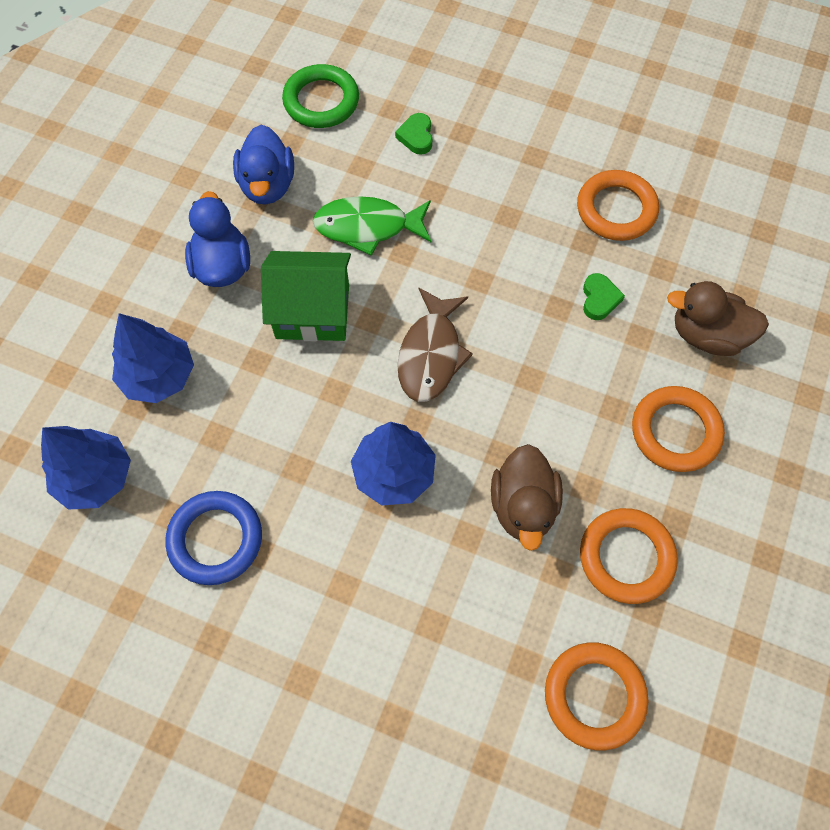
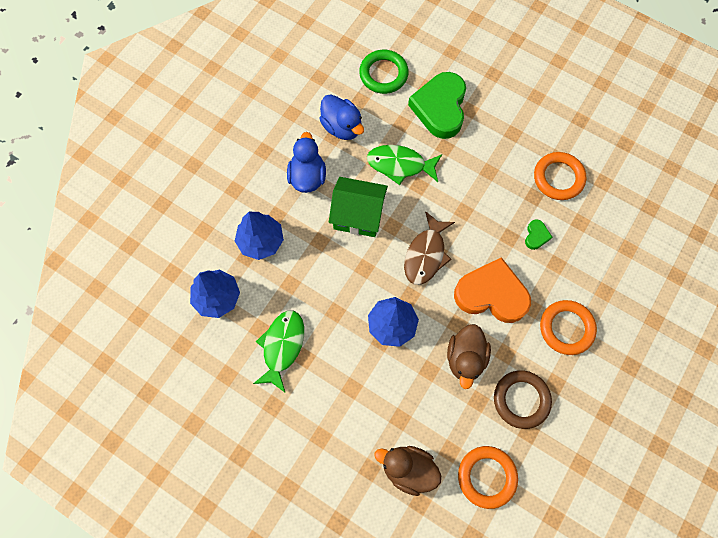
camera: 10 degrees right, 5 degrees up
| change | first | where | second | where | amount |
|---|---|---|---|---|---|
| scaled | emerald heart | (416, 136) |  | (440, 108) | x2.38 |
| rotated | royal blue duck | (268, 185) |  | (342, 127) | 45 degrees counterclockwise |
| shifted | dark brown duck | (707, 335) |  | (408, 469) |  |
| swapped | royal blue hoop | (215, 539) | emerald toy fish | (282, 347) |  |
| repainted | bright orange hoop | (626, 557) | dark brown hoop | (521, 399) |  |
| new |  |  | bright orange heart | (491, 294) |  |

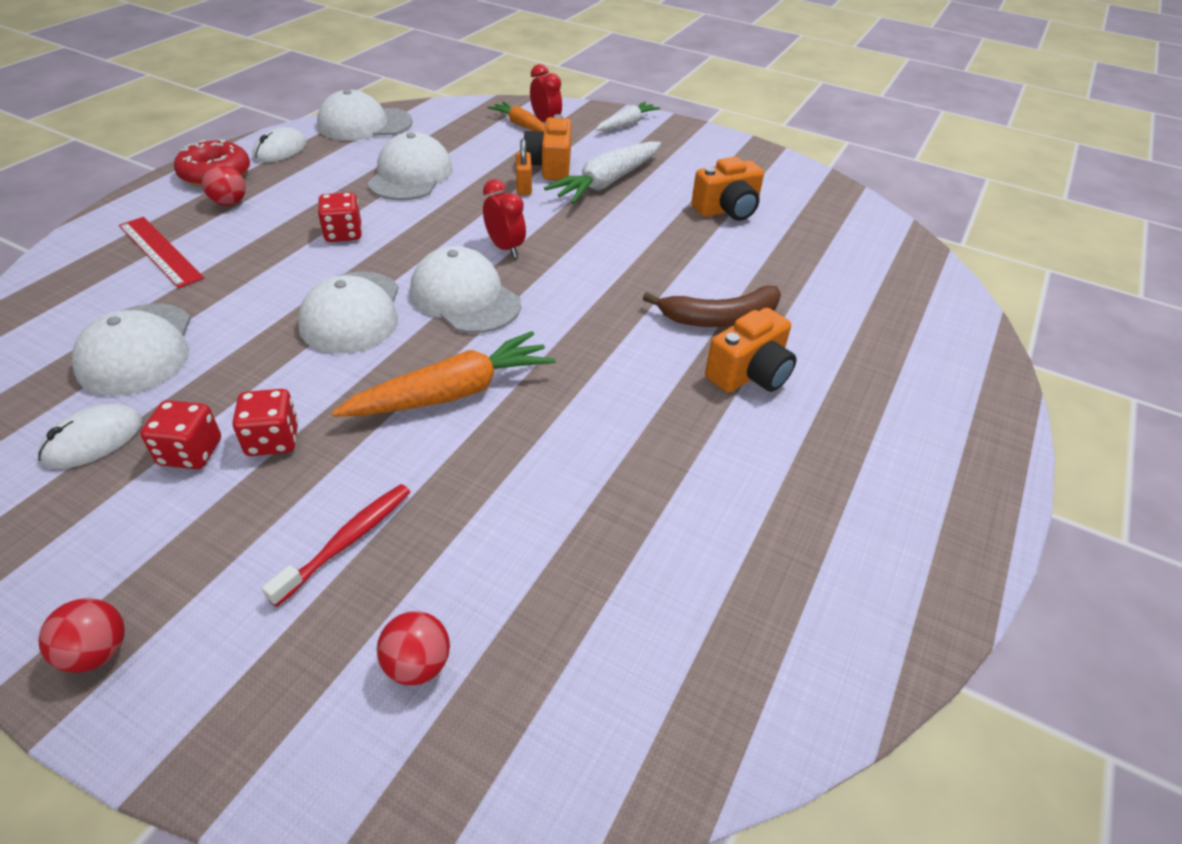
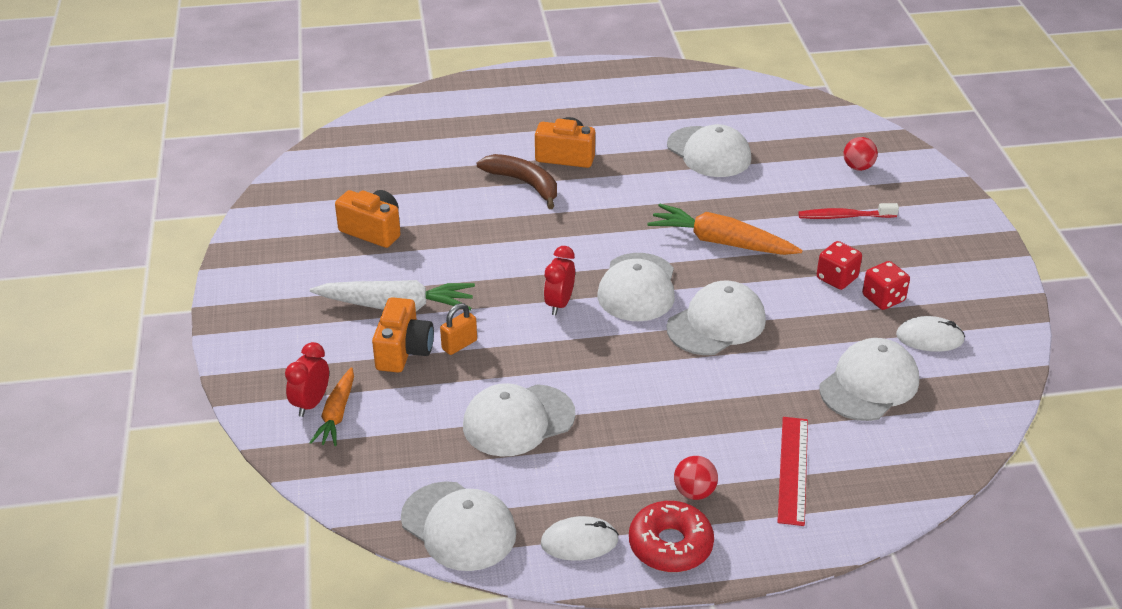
camera: 125 degrees left, 5 degrees down
| change | first | where | second | where | amount |
|---|---|---|---|---|---|
| gone | white toy carrot | (627, 124) |  |  |  |
| rotated | bright orange camera | (550, 166) |  | (404, 351) | 45 degrees counterclockwise |
| gone | crimson die | (343, 234) |  |  |  |
| gone | crimson sphere | (97, 652) |  |  |  |
| new |  |  | white baseball cap | (709, 152) |  |

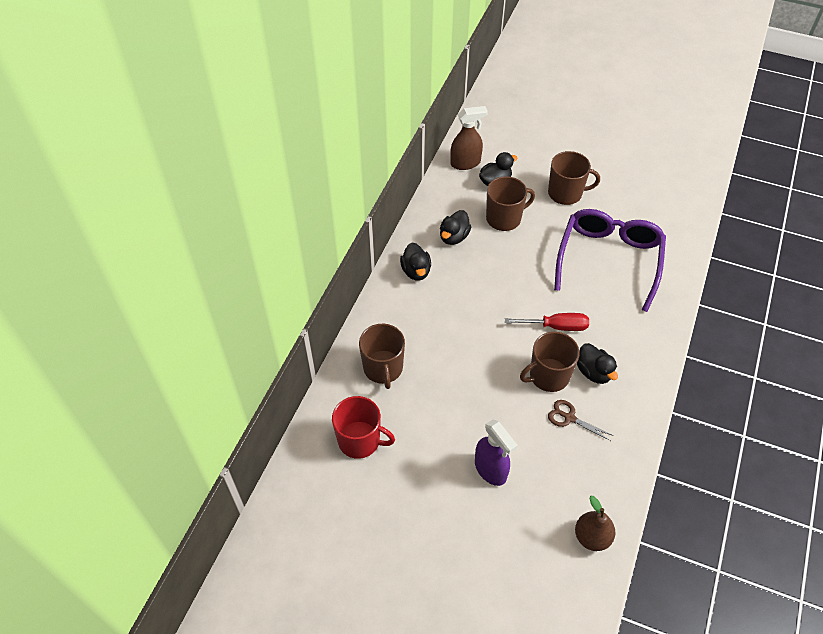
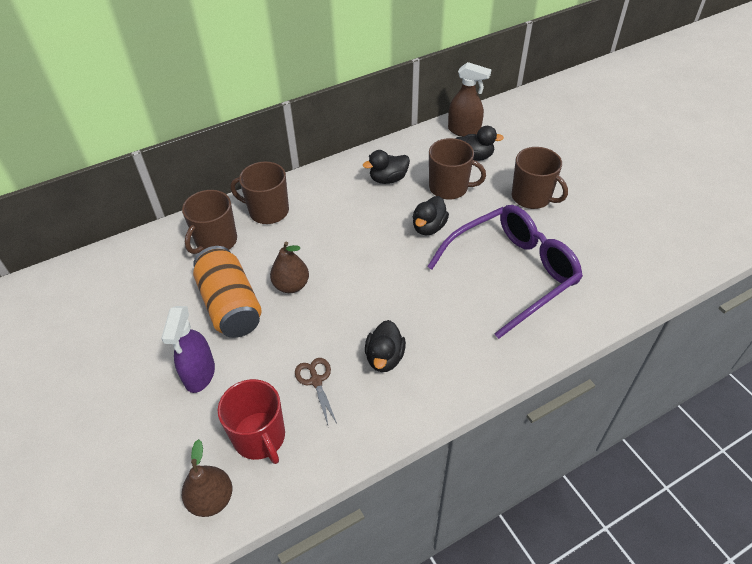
camera: 40 degrees right, 5 degrees down
| change | first | where | second | where | amount |
|---|---|---|---|---|---|
| shifted | ebony duck | (416, 271) |  | (429, 227) |  |
| gone | crimson hand screwdriver | (556, 326) |  |  |  |
| shifted | dark brown mug | (548, 376) |  | (268, 211) |  |
| shifted | crimson mug | (360, 440) |  | (260, 437) |  |
| new |  |  | dark brown toy pear | (291, 285) |  |
| new |  |  | bright orange tin | (231, 305) |  |

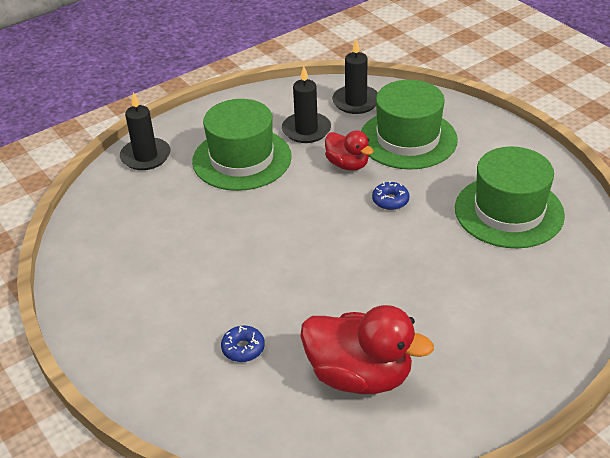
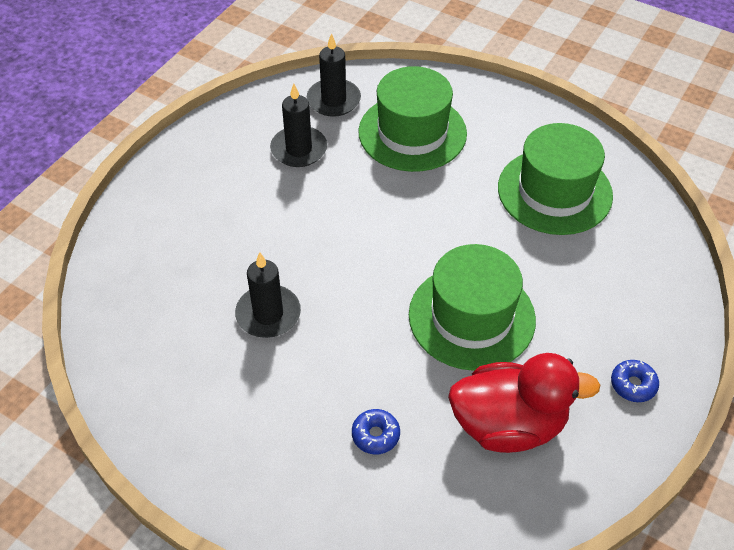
camera: 25 degrees left, 10 degrees up
| change | first | where | second | where | amount |
|---|---|---|---|---|---|
| shifted | ebony candle | (145, 156) |  | (268, 314) |  |
| shifted | emerald top hat | (242, 159) |  | (471, 317) |  |
| gone | crimson duck | (347, 164) |  |  |  |
| shifted | royal blue glazed donut | (390, 200) |  | (633, 385) |  |

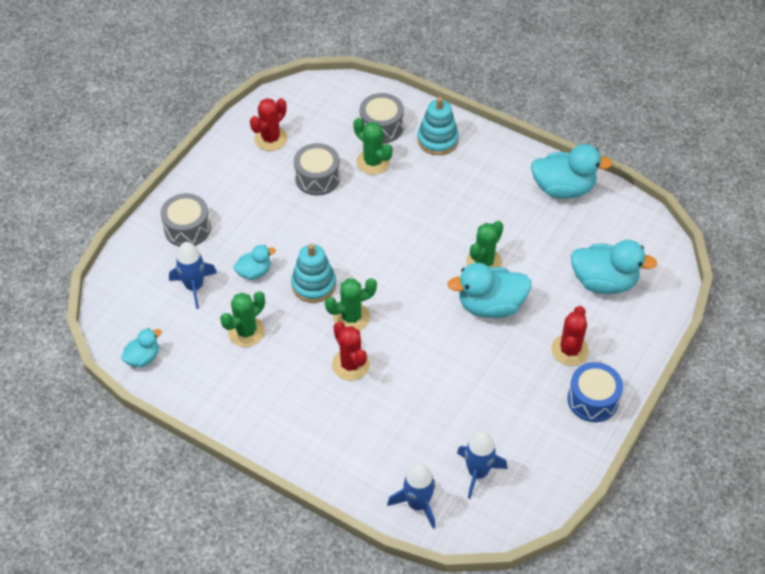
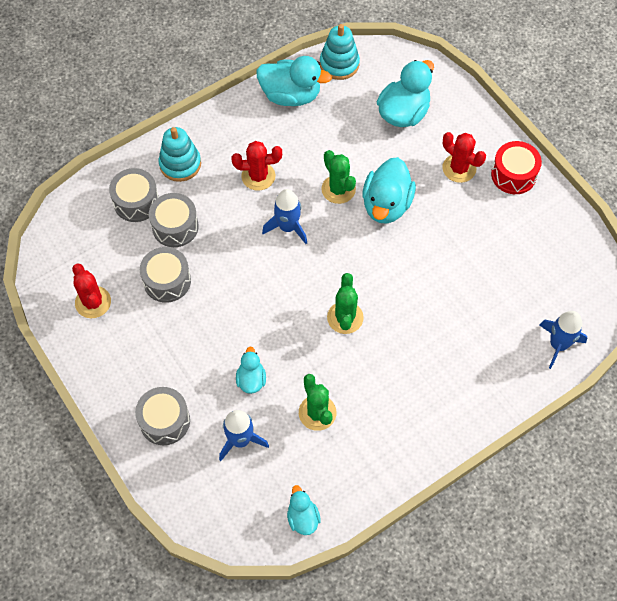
camera: 65 degrees left, 10 degrees up
| change | first | where | second | where | amount |
|---|---|---|---|---|---|
| swapped | emerald cactus | (373, 162) | grey snare drum | (175, 227) |  |
| rotated | turquoise duck | (563, 188) |  | (291, 95) | 75 degrees clockwise |
| shifted | turquoise stacking rings | (313, 285) |  | (339, 64) |  |
| shifted | crimson cactus | (350, 365) |  | (258, 176) |  |
| repainted | royal blue snare drum | (593, 400) | crimson snare drum | (513, 175) |  |
| shifted | royal blue toy rocket | (478, 472) |  | (287, 227) |  |

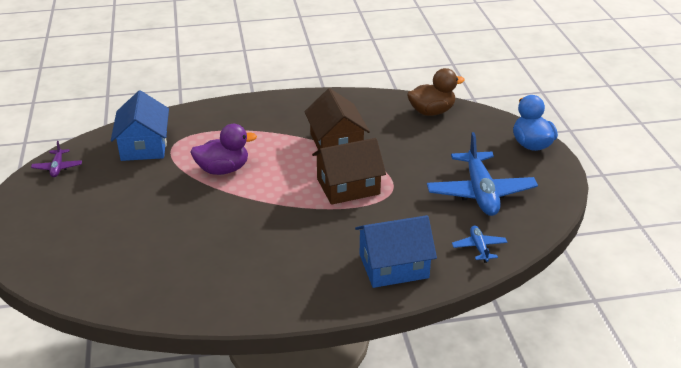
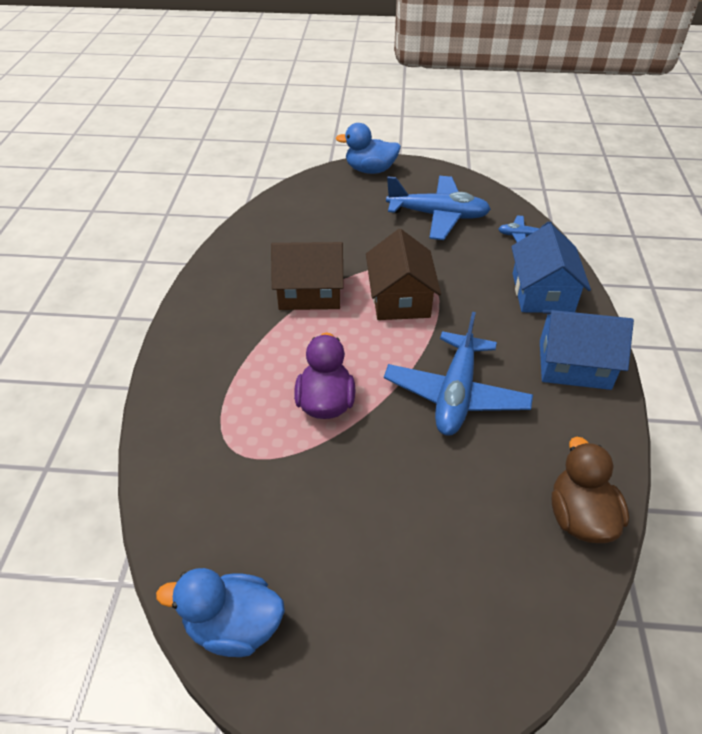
camera: 75 degrees left, 10 degrees up
| change | first | where | second | where | amount |
|---|---|---|---|---|---|
| shifted | dark brown duck | (431, 112) |  | (579, 517) |  |
| shifted | royal blue house | (144, 146) |  | (574, 364) |  |
| swapped | purple toy plane | (57, 168) | royal blue duck | (233, 626) |  |
| new |  |  | royal blue toy plane | (455, 394) |  |

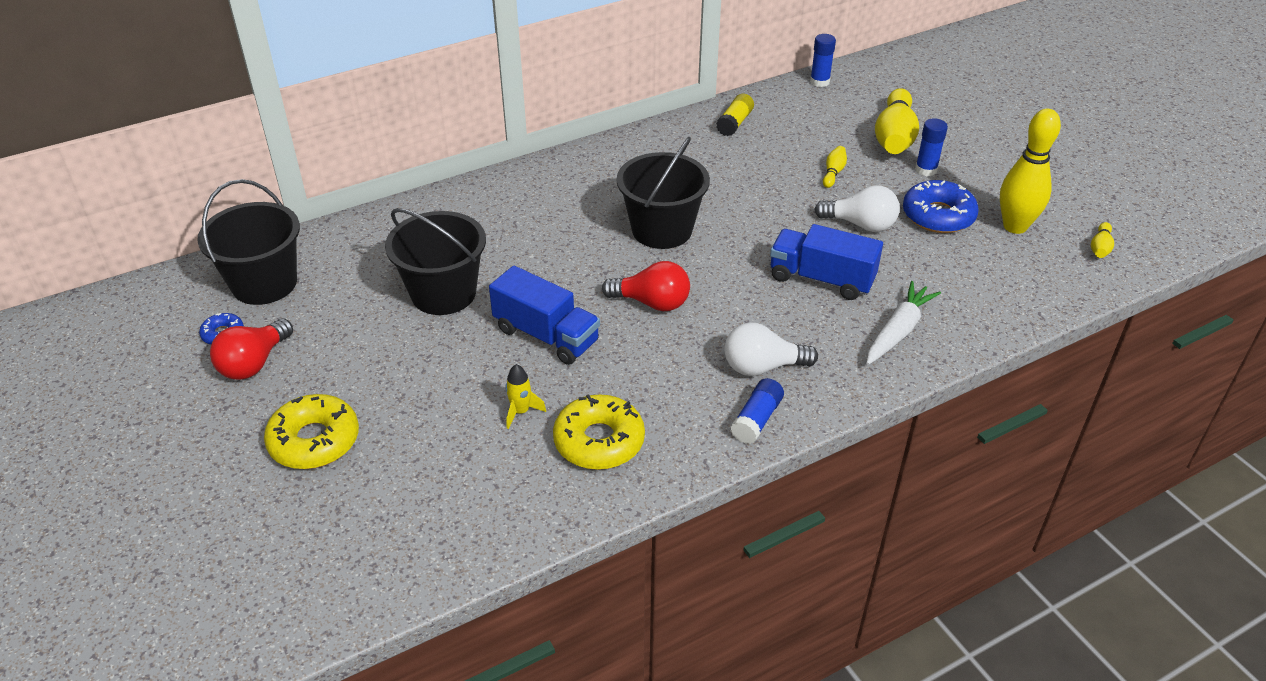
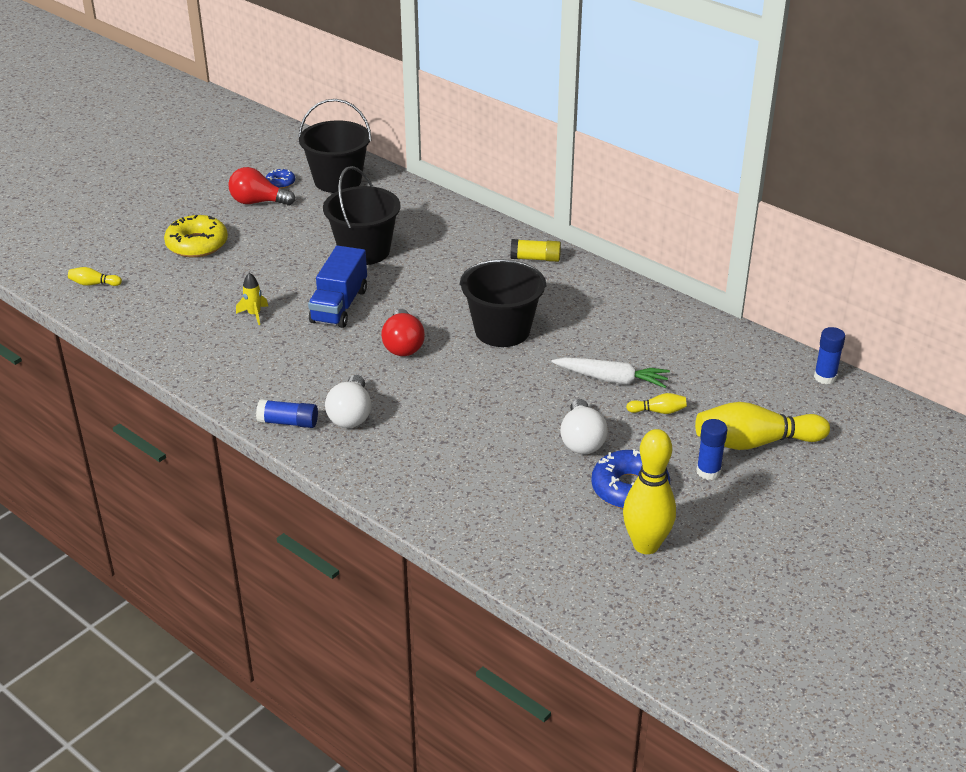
camera: 70 degrees right, 5 degrees down
| change | first | where | second | where | amount |
|---|---|---|---|---|---|
| shifted | golden stick of glue | (734, 123) |  | (535, 258) |  |
| shifted | golden bowling pin | (1100, 248) |  | (94, 284) |  |
| gone | royal blue lorry | (821, 279) |  |  |  |
| shifted | white toy carrot | (898, 331) |  | (612, 379) |  |
| rotated | white light bulb | (762, 367) |  | (351, 415) | 150 degrees counterclockwise |
| gone | golden glazed donut | (599, 441) |  |  |  |

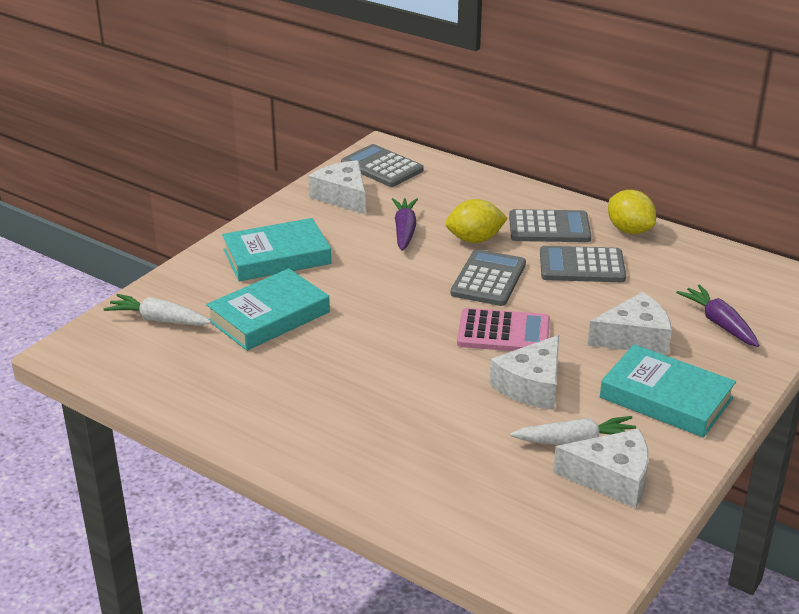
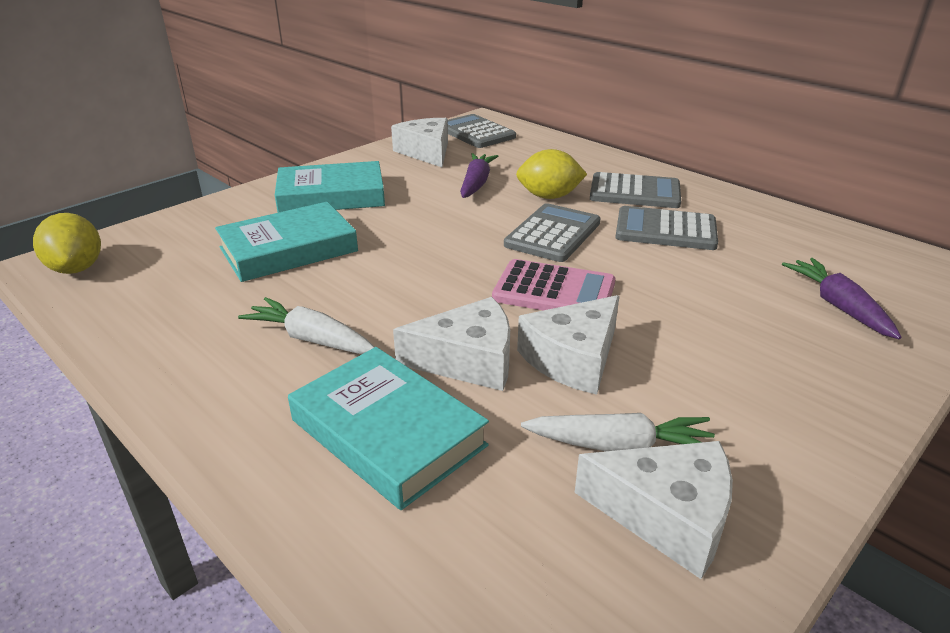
camera: 10 degrees right, 0 degrees up
| change | first | where | second | where | amount |
|---|---|---|---|---|---|
| shifted | golden citrus fruit | (629, 230) |  | (77, 268) |  |
| shifted | white cheese wedge | (634, 338) |  | (468, 360) |  |
| shifted | white toy carrot | (159, 320) |  | (311, 339) |  |
| shifted | turquoise book | (666, 398) |  | (388, 432) |  |

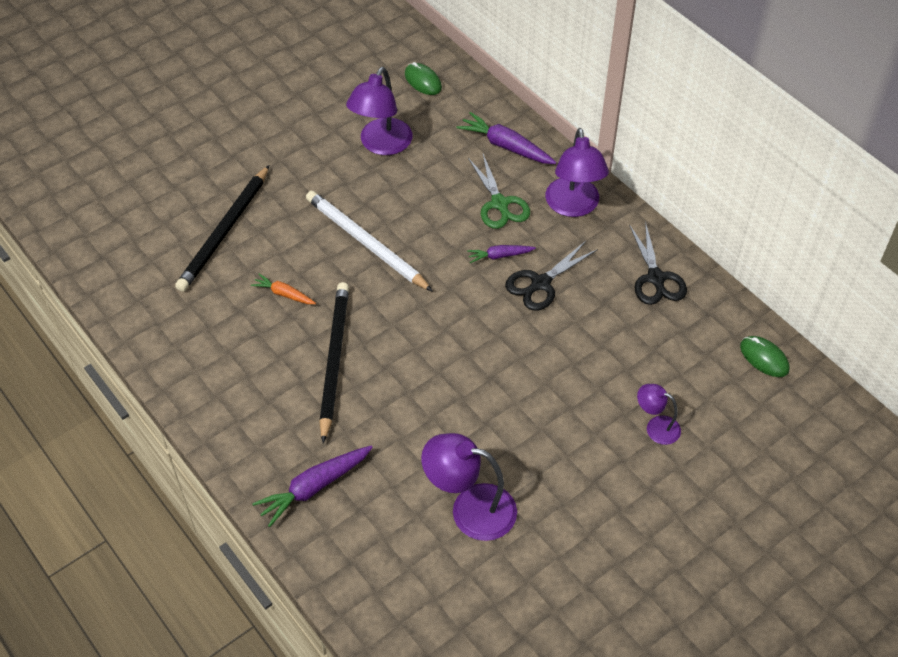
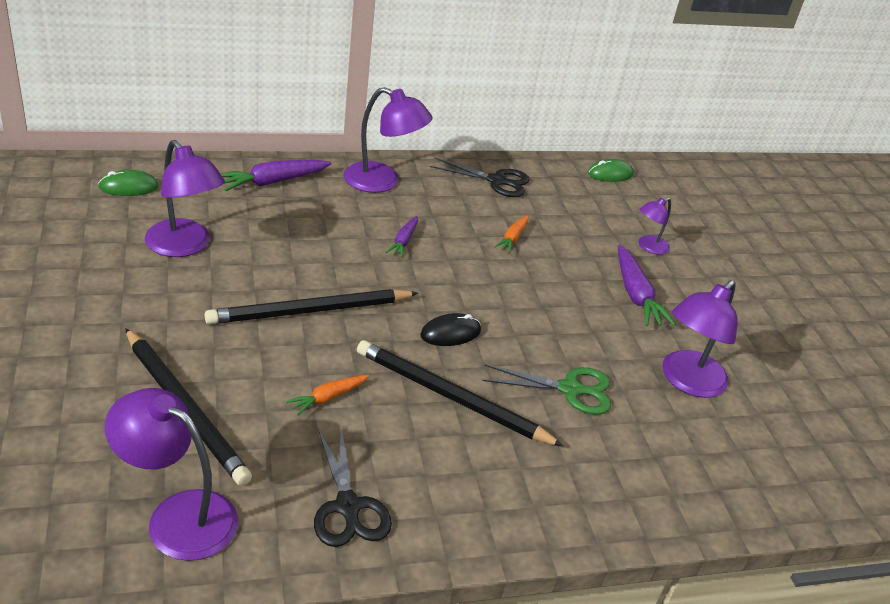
camera: 70 degrees left, 15 degrees down
| change | first | where | second | where | amount |
|---|---|---|---|---|---|
| shifted | emerald shears | (500, 204) |  | (570, 389) |  |
| repainted | white pencil | (366, 243) | ebony pencil | (310, 311) |  |
| shifted | ebony shears | (540, 283) |  | (348, 507) |  |
| shifted | purple toy carrot | (314, 487) |  | (635, 294) |  |
| new |  |  | bright orange toy carrot | (513, 238) |  |
| new |  |  | ebony mouse | (450, 333) |  |
| new |  |  | purple reading lamp | (178, 516) |  |

